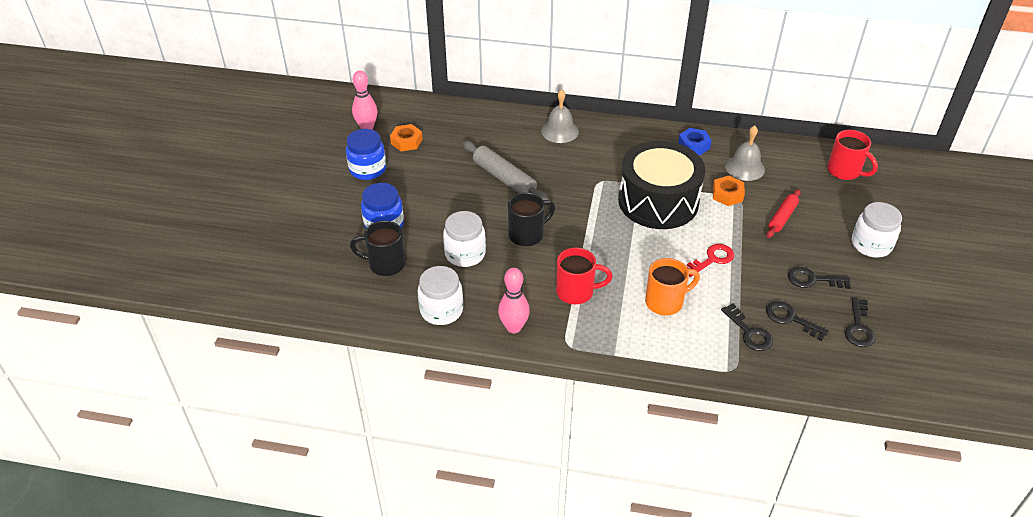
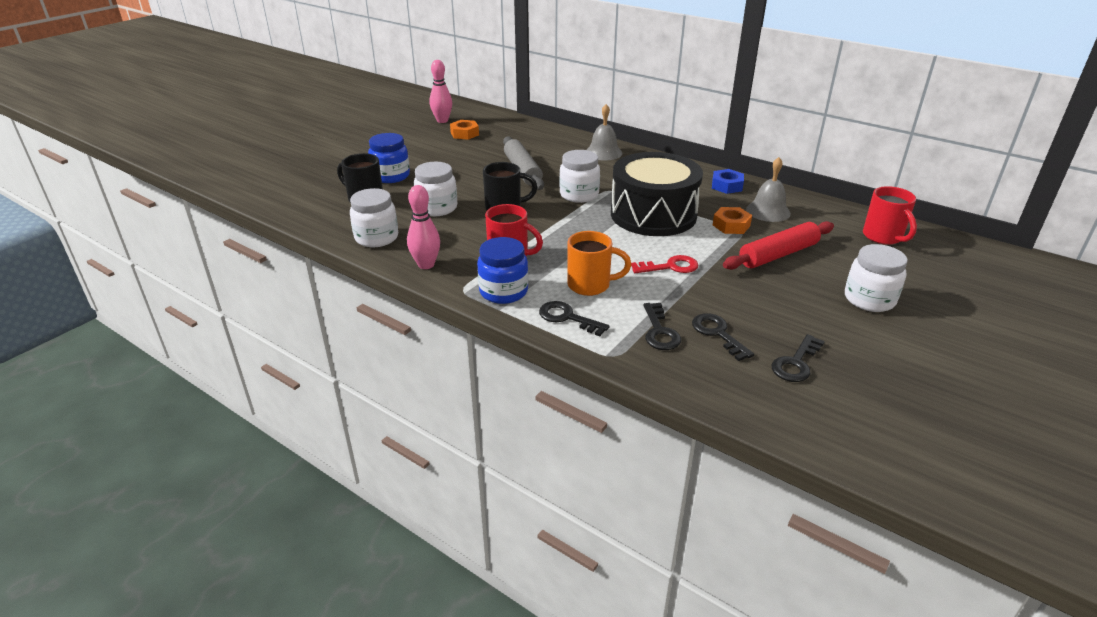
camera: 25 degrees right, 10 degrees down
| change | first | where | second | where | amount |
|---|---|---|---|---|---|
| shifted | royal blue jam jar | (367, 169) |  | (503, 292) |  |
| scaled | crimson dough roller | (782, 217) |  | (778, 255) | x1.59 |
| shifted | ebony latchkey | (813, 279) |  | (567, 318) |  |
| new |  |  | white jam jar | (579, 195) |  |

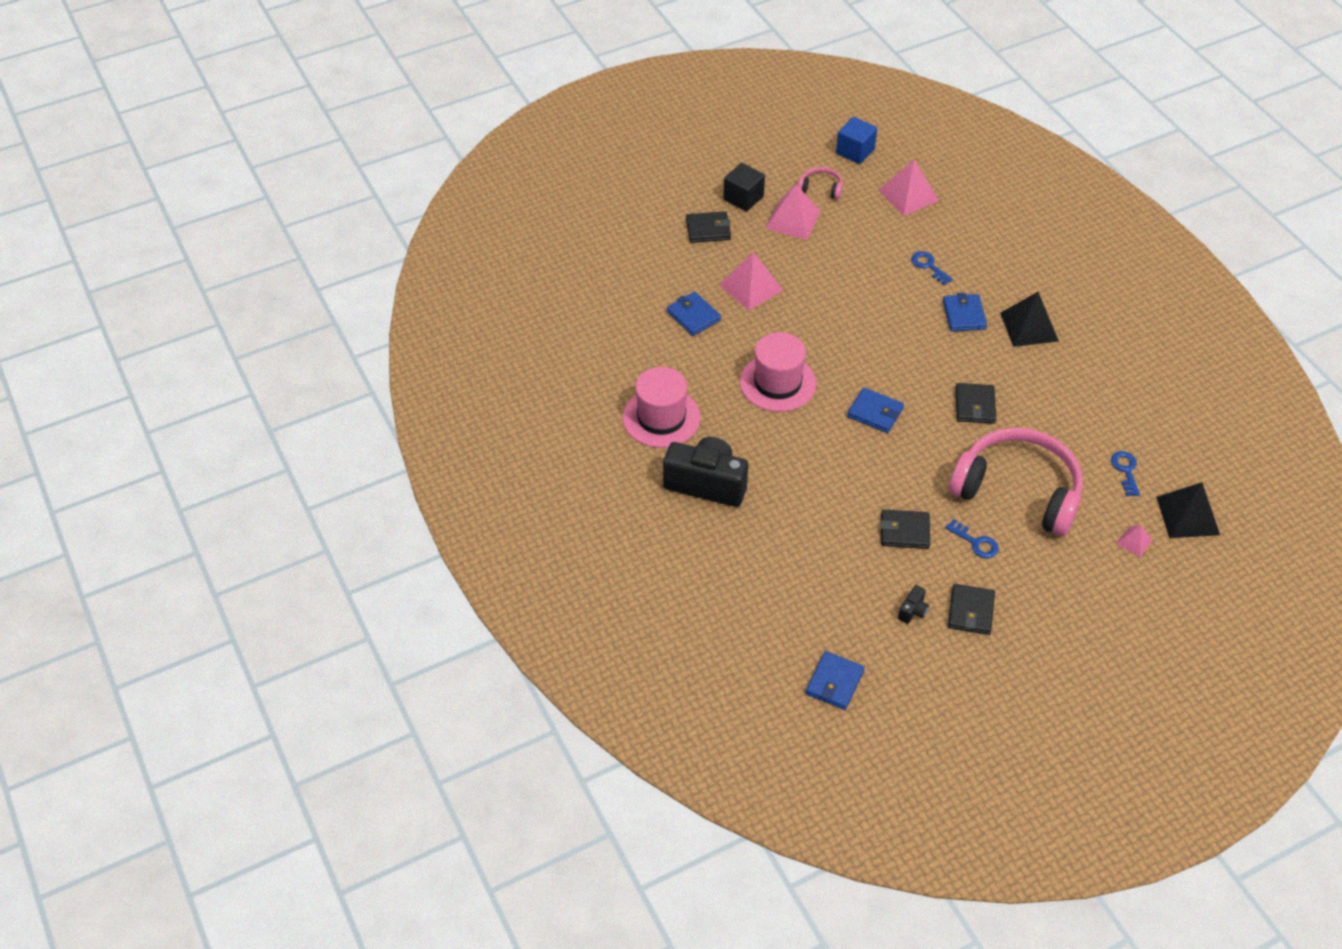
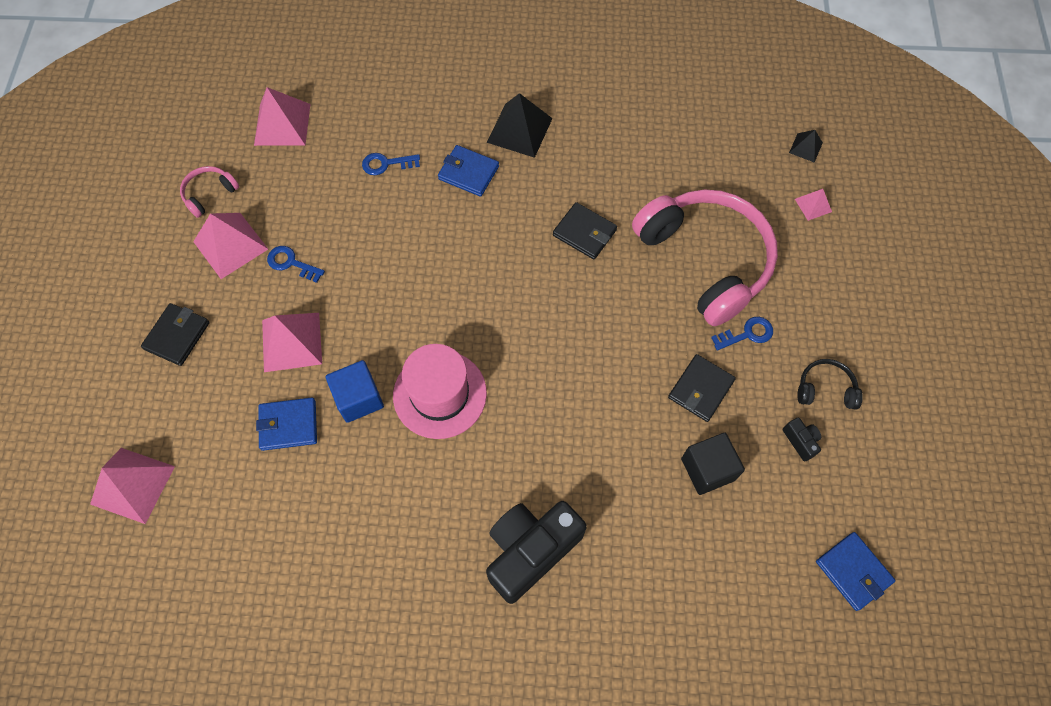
camera: 60 degrees left, 15 degrees up
| change | first | where | second | where | amount |
|---|---|---|---|---|---|
| shifted | royal blue block | (855, 151) |  | (359, 398) |  |
| shifted | ebony block | (743, 198) |  | (707, 469) |  |
| gone | rosy top hat | (661, 417) |  |  |  |
| gone | royal blue wallet | (875, 412) |  |  |  |
| rotated | rosy headphones | (1018, 490) |  | (706, 260) | 90 degrees clockwise |
| shifted | royal blue latchkey | (1125, 470) |  | (291, 263) |  |
| scaled | ebony pyramid | (1187, 516) |  | (806, 147) | x0.51 |
| swapped | ebony wallet | (970, 611) | ebony headphones | (825, 389) |  |
| new |  |  | rosy pyramid | (132, 485) |  |

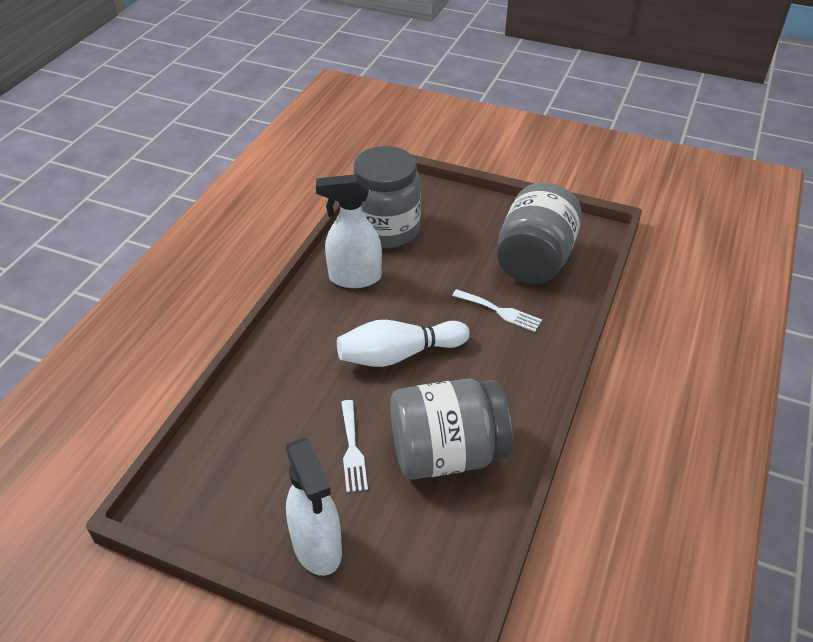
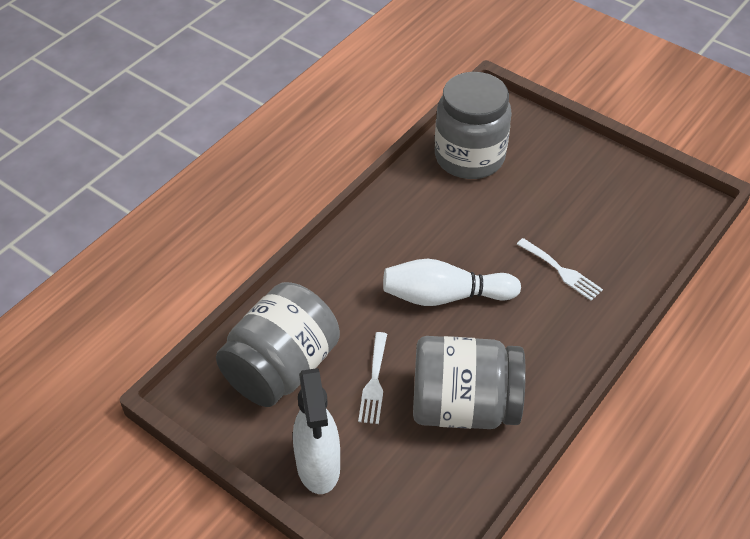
camera: 15 degrees right, 5 degrees up
| change | first | where | second | where | amount |
|---|---|---|---|---|---|
| gone | white spray bottle | (354, 278) |  |  |  |
| shifted | grey jam jar | (534, 260) |  | (281, 368) |  |

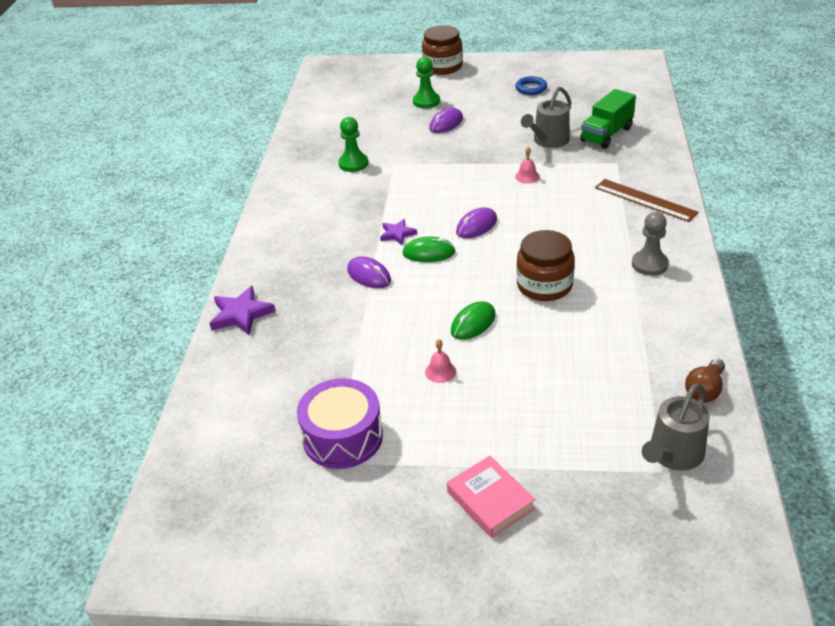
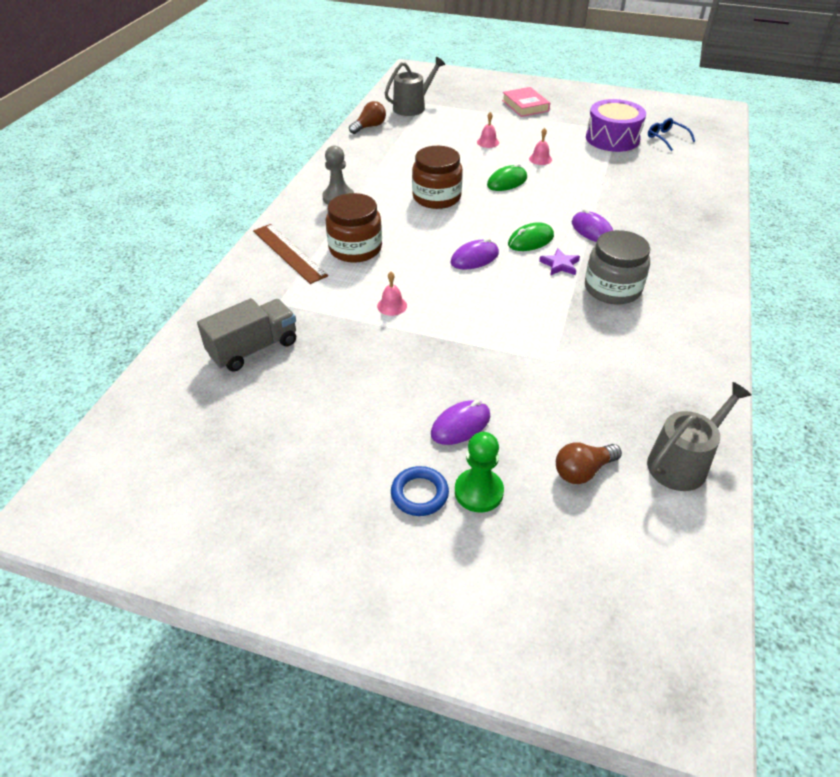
camera: 170 degrees left, 5 degrees up
| change | first | where | second | where | amount |
|---|---|---|---|---|---|
| shifted | dark brown jam jar | (442, 67) |  | (355, 248) |  |
| shifted | royal blue hoop | (531, 88) |  | (419, 494) |  |
| shifted | grey sprinkling can | (548, 140) |  | (682, 463) |  |
| repainted | emerald lorry | (606, 134) | grey lorry | (253, 348) |  |
| gone | emerald game pawn | (353, 164) |  |  |  |
| rotated | emerald mouse | (429, 253) |  | (530, 240) | 45 degrees counterclockwise |
| gone | purple five-pointed star | (241, 314) |  |  |  |
| new |  |  | rosy bell | (488, 142) |  |
| new |  |  | royal blue spectacles | (666, 138) |  |
| new |  |  | grey jam jar | (612, 288) |  |
| new |  |  | dark brown light bulb | (583, 471) |  |

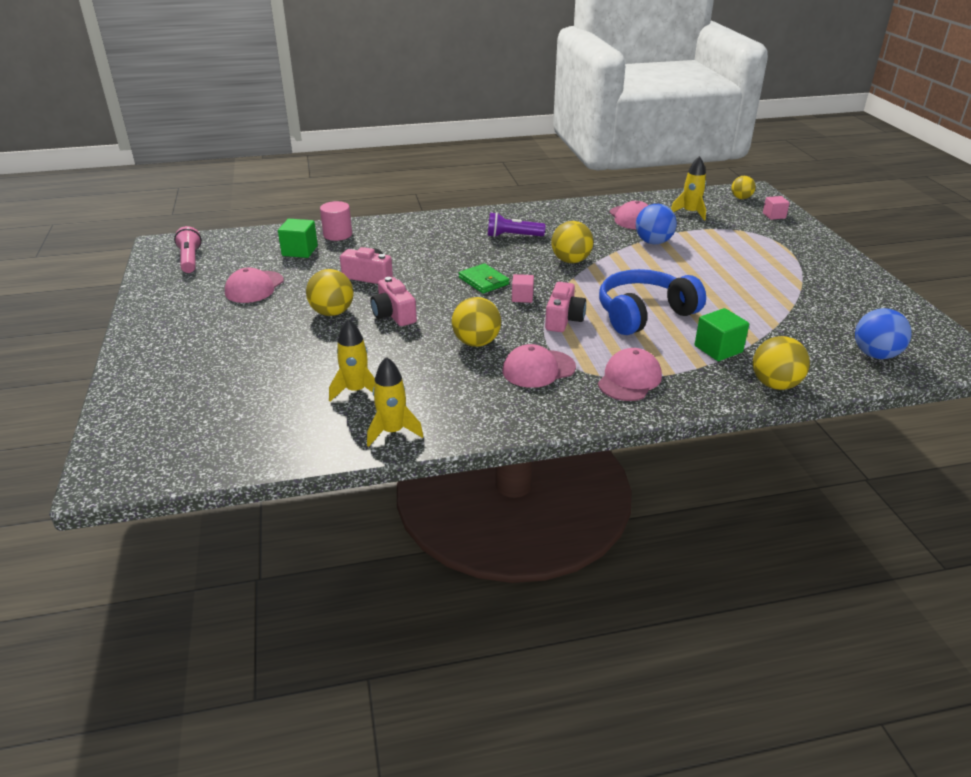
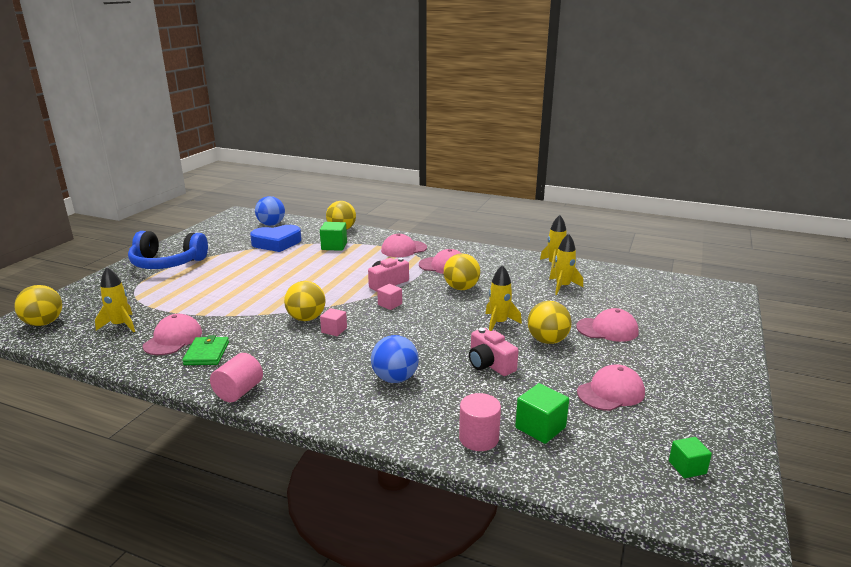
camera: 145 degrees left, 10 degrees down
| change | first | where | second | where | amount |
|---|---|---|---|---|---|
| scaled | golden sphere | (741, 198) |  | (44, 323) | x1.55 |
| shifted | rosy block | (774, 215) |  | (334, 330) |  |
| shifted | royal blue sphere | (653, 242) |  | (395, 378) |  |
| gone | purple torch | (512, 236) |  |  |  |
| swapped | rosy torch | (190, 259) | emerald block | (687, 467) |  |
| shifted | emerald wallet | (483, 281) |  | (207, 353) |  |
| shifted | royal blue headphones | (644, 314) |  | (167, 263) |  |
| swapped | rosy camera | (393, 314) | golden toy rocket | (499, 323) |  |
| new |  |  | royal blue heart | (277, 243) |  |
| new |  |  | rosy baseball cap | (607, 329) |  |
| new |  |  | rosy solid cylinder | (239, 392) |  |

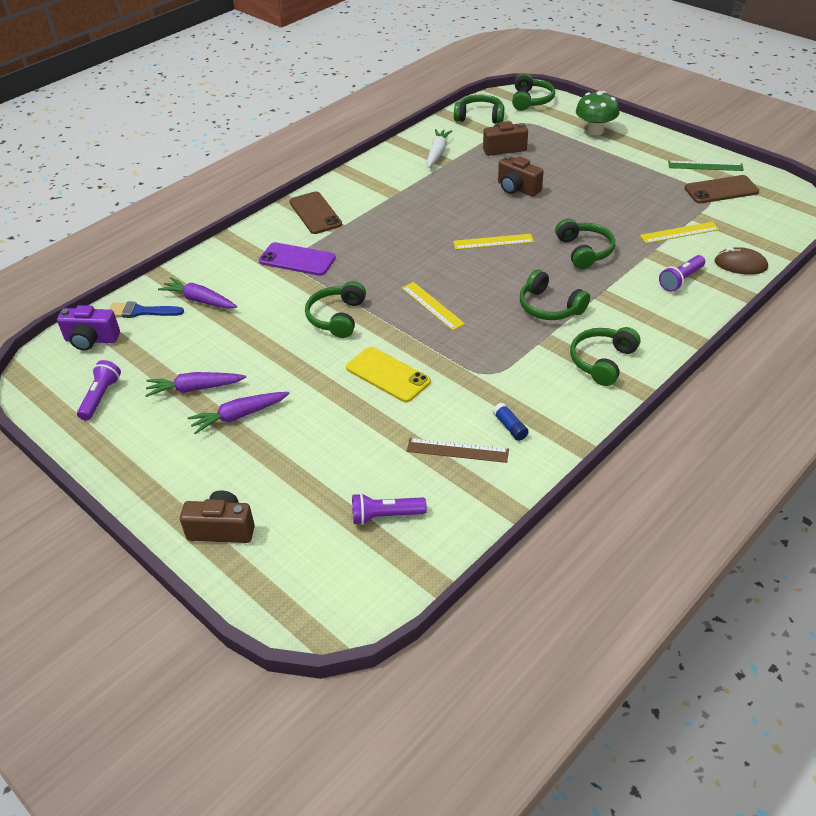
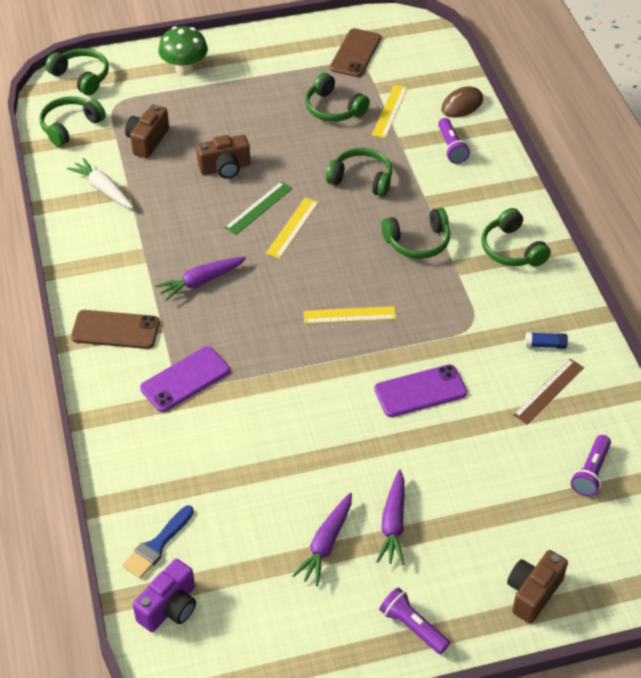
camera: 60 degrees left, 5 degrees up
| change | first | where | second | where | amount |
|---|---|---|---|---|---|
| shifted | emerald ruler | (705, 166) |  | (259, 208) |  |
| shifted | purple toy carrot | (199, 300) |  | (201, 282) |  |
| shifted | emerald headphones | (337, 317) |  | (333, 108) |  |
| repainted | golden mobile phone | (388, 375) | purple mobile phone | (420, 391) |  |
| shifted | purple torch | (101, 397) |  | (412, 627) |  |

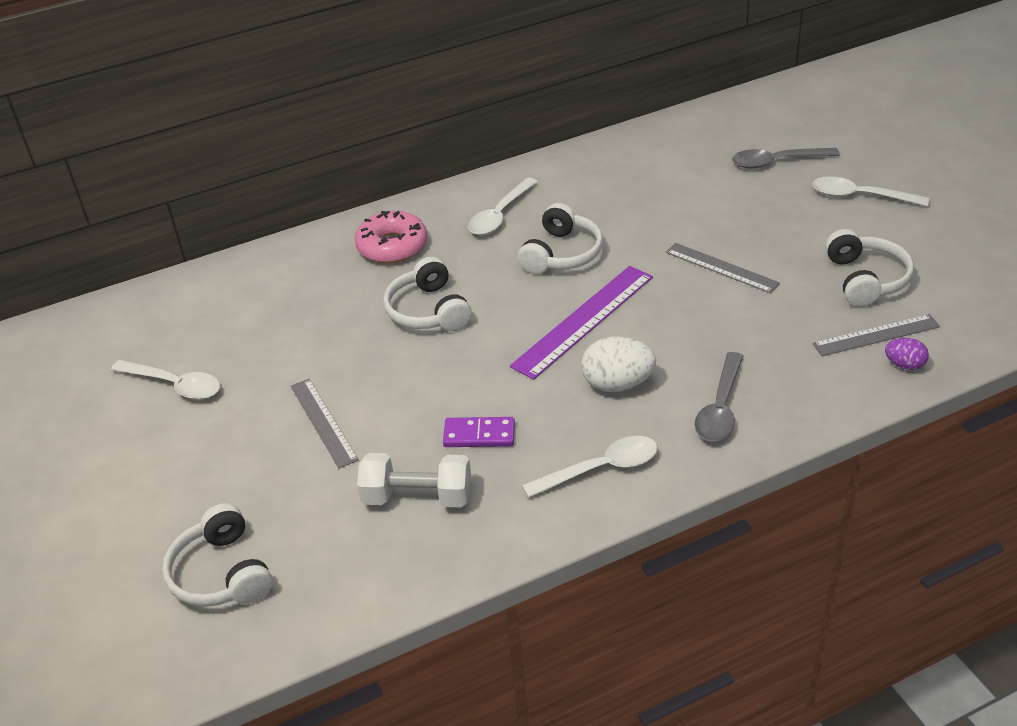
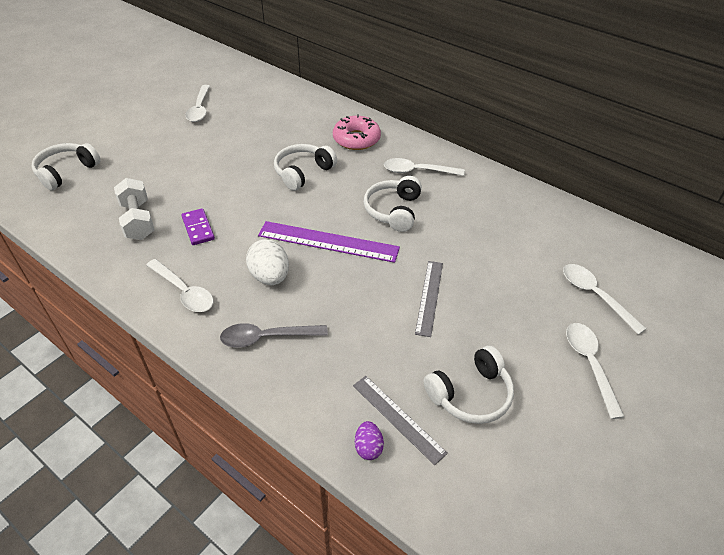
camera: 60 degrees right, 5 degrees up
| change | first | where | second | where | amount |
|---|---|---|---|---|---|
| repainted | grey tablespoon | (777, 162) | white tablespoon | (595, 295) |  |
| rotated | white headphones | (561, 254) |  | (393, 211) | 105 degrees clockwise |
| gone | grey ruler | (323, 422) |  |  |  |

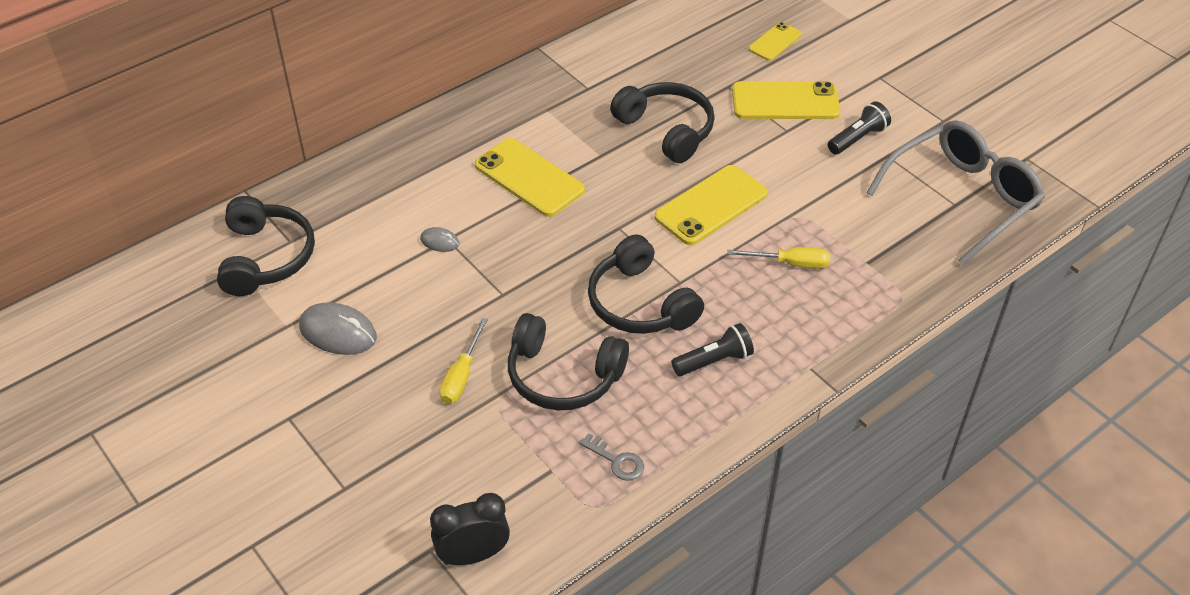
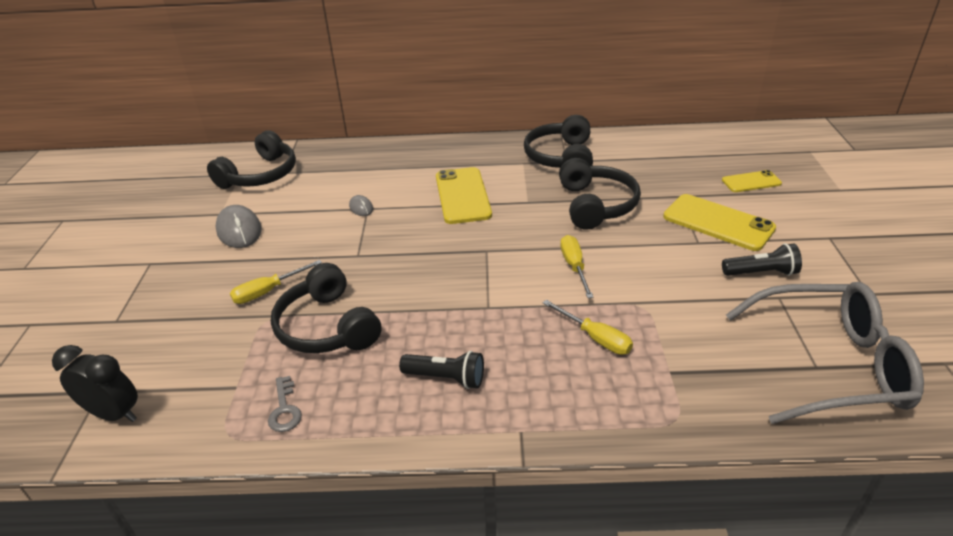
camera: 40 degrees right, 10 degrees down
| change | first | where | second | where | amount |
|---|---|---|---|---|---|
| swapped | golden mobile phone | (711, 205) | golden hand screwdriver | (574, 266) |  |
| shifted | ebony headphones | (640, 303) |  | (561, 157) |  |

